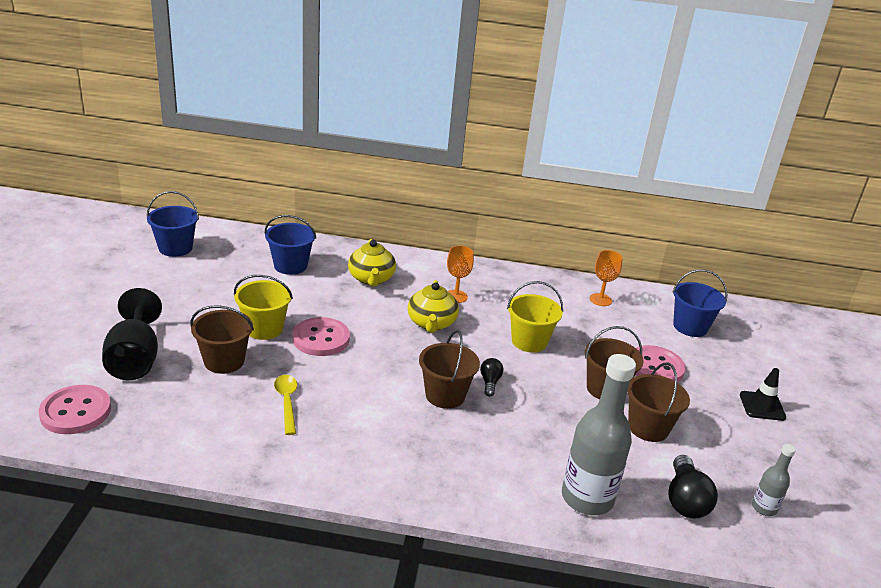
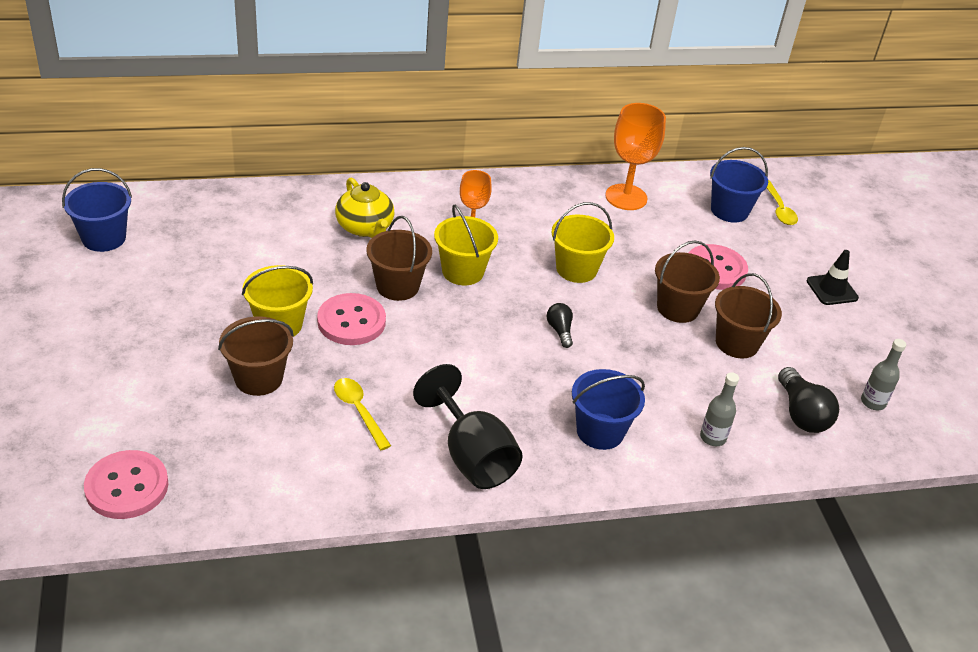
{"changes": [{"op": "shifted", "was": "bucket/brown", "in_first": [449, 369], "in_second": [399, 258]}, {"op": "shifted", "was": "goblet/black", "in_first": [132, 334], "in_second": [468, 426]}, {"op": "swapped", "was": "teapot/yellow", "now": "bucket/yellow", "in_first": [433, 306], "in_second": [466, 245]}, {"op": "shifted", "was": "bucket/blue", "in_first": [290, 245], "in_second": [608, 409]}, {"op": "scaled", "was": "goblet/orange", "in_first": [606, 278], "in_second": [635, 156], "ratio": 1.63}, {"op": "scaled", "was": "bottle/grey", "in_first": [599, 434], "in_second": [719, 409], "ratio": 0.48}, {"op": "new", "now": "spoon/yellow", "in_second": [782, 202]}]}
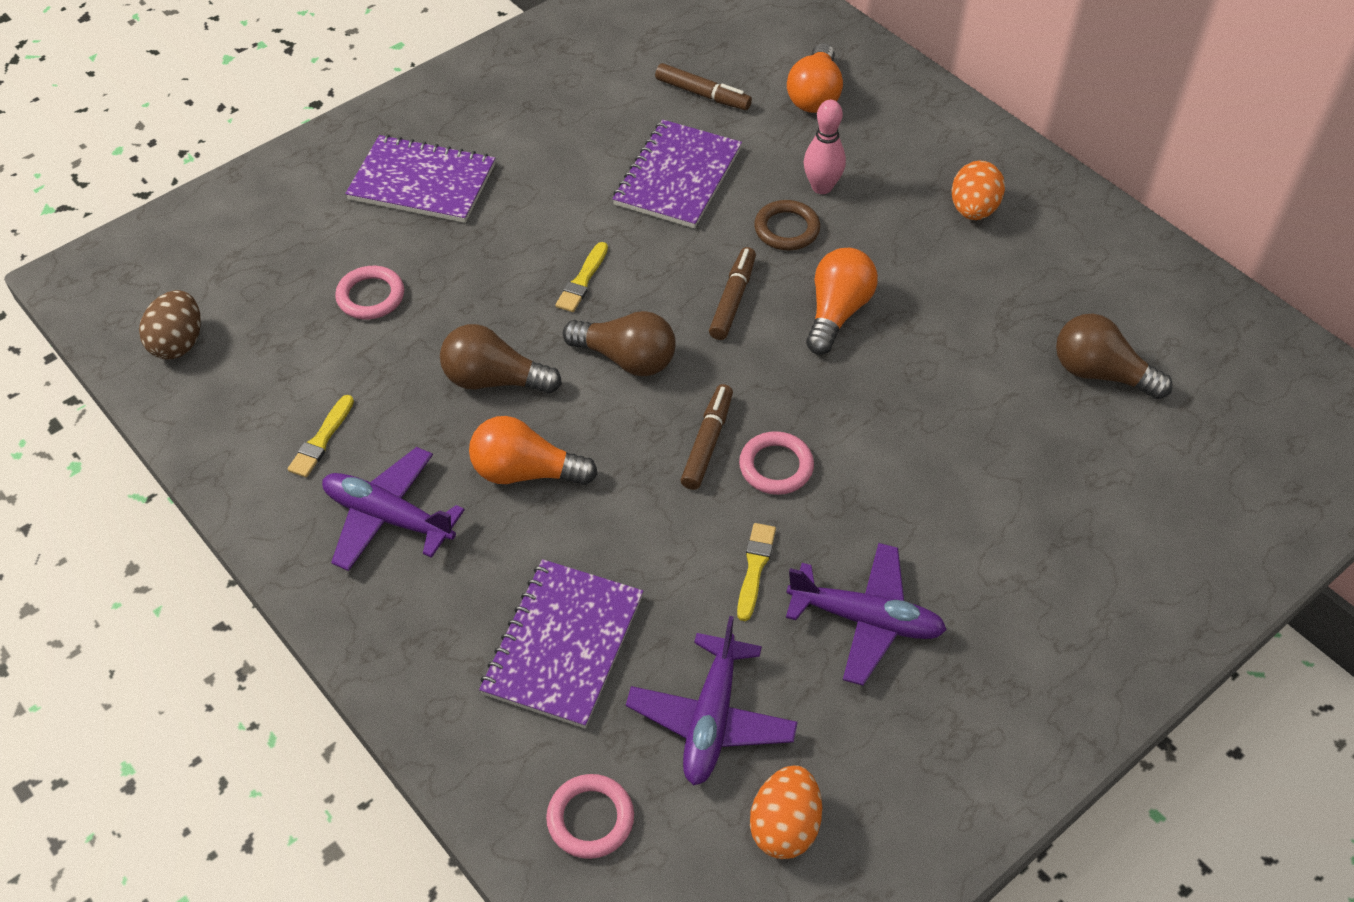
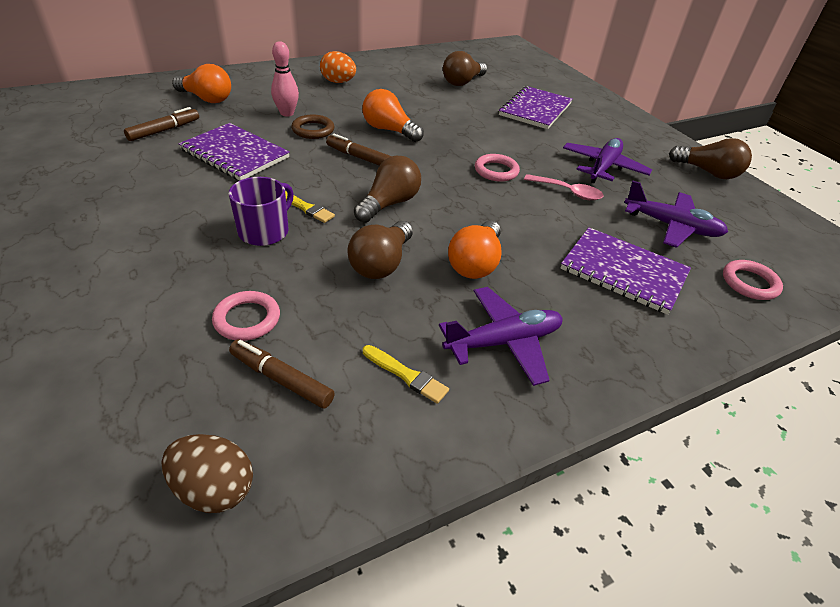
{"changes": [{"op": "new", "now": "mug/purple", "in_second": [261, 211]}, {"op": "shifted", "was": "marker/brown", "in_first": [707, 437], "in_second": [282, 374]}, {"op": "rotated", "was": "plane/purple", "in_first": [393, 509], "in_second": [501, 336], "clockwise": -150}, {"op": "shifted", "was": "notebook/purple", "in_first": [420, 179], "in_second": [536, 107]}, {"op": "swapped", "was": "brush/yellow", "now": "spoon/pink", "in_first": [756, 572], "in_second": [563, 187]}, {"op": "new", "now": "light bulb/brown", "in_second": [710, 158]}, {"op": "gone", "was": "egg/orange", "in_first": [786, 812]}]}
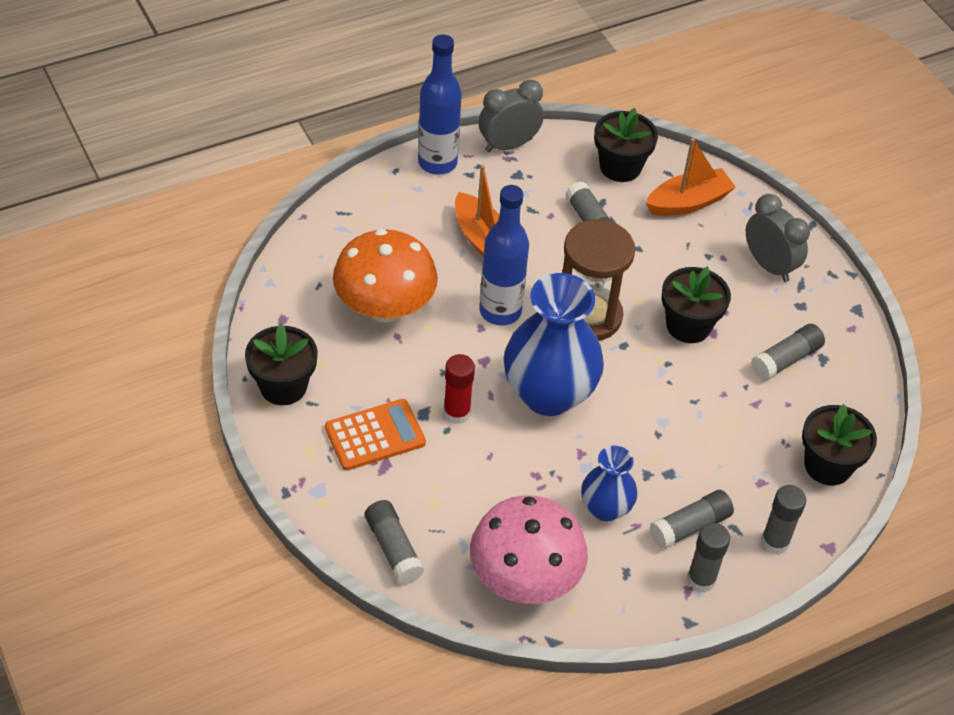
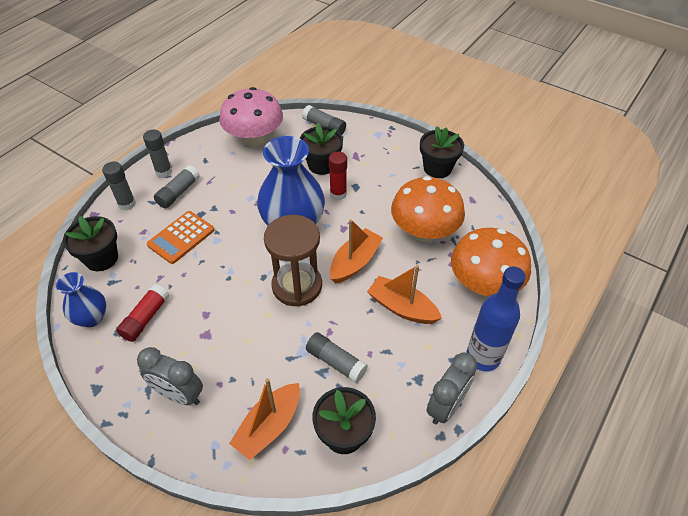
{"changes": [{"op": "shifted", "was": "vase/blue", "in_first": [609, 483], "in_second": [81, 299]}, {"op": "repainted", "was": "glue stick/grey", "now": "glue stick/red", "in_first": [788, 352], "in_second": [143, 313]}, {"op": "shifted", "was": "calculator/orange", "in_first": [375, 434], "in_second": [180, 237]}, {"op": "shifted", "was": "flower pot/black", "in_first": [696, 304], "in_second": [321, 149]}, {"op": "swapped", "was": "bottle/blue", "now": "boat/orange", "in_first": [504, 255], "in_second": [356, 251]}, {"op": "new", "now": "mushroom/orange", "in_second": [491, 262]}]}
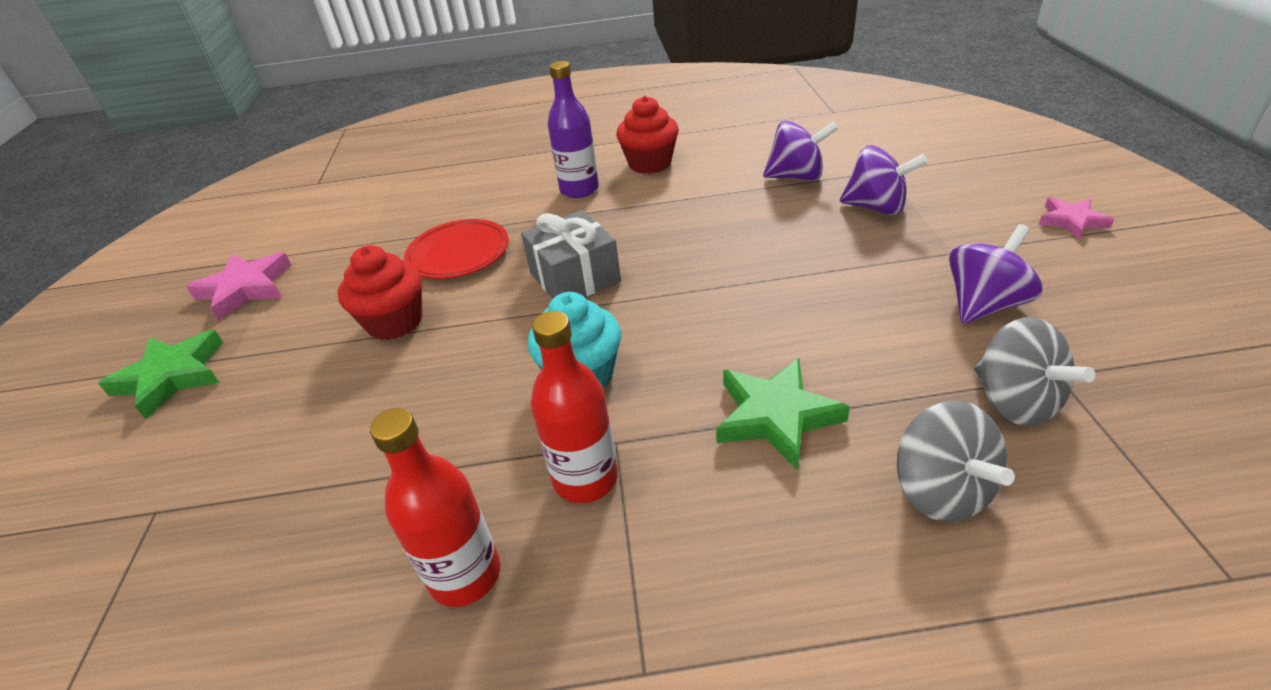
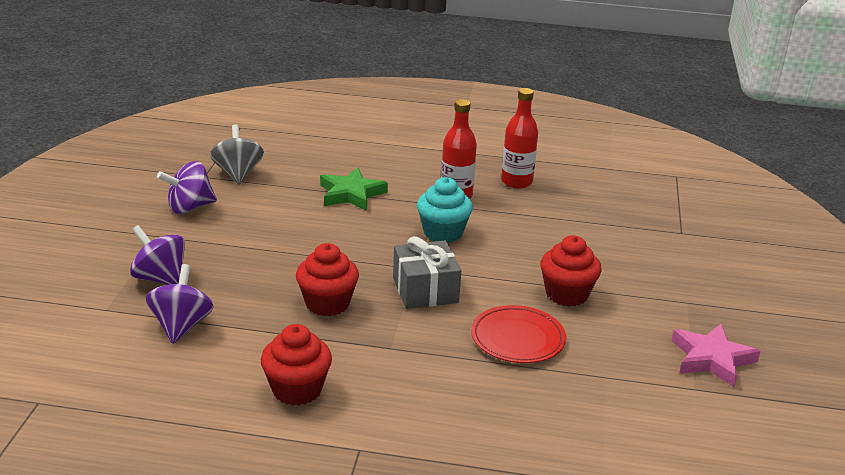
{"changes": [{"op": "rotated", "was": "spinning top/purple", "in_first": [800, 151], "in_second": [180, 304], "clockwise": 75}, {"op": "new", "now": "cupcake/red", "in_second": [327, 279]}, {"op": "gone", "was": "star/green", "in_first": [160, 374]}, {"op": "gone", "was": "bottle/purple", "in_first": [573, 129]}, {"op": "gone", "was": "spinning top/grey", "in_first": [956, 461]}, {"op": "gone", "was": "star/pink", "in_first": [1076, 218]}]}
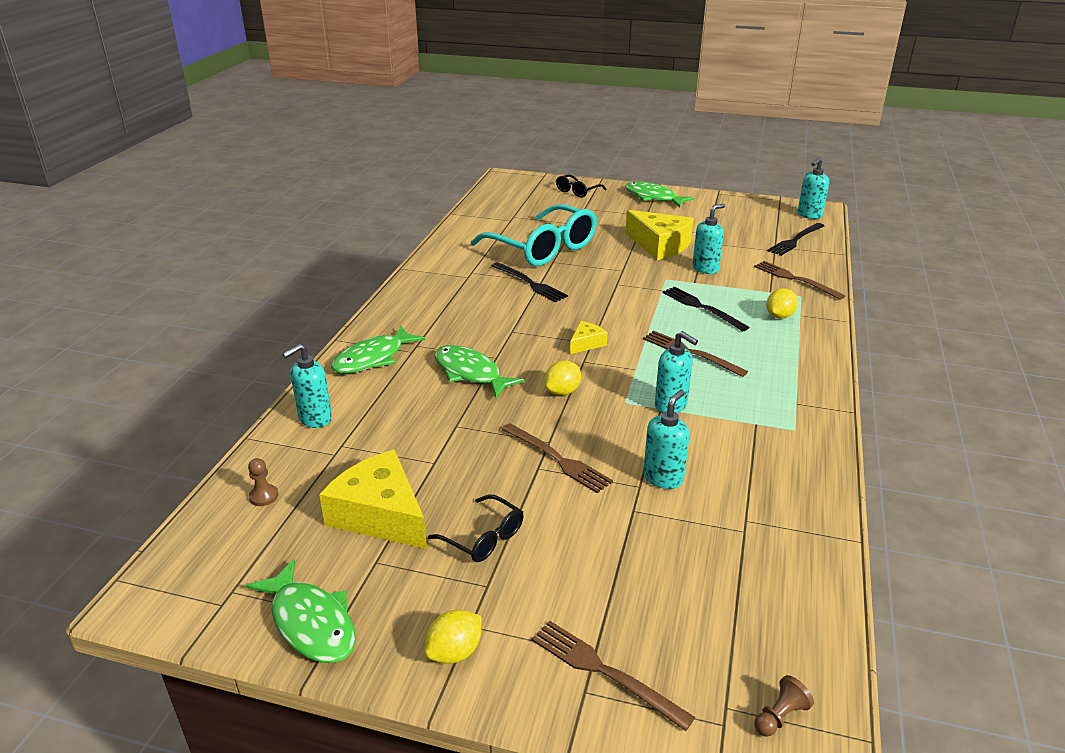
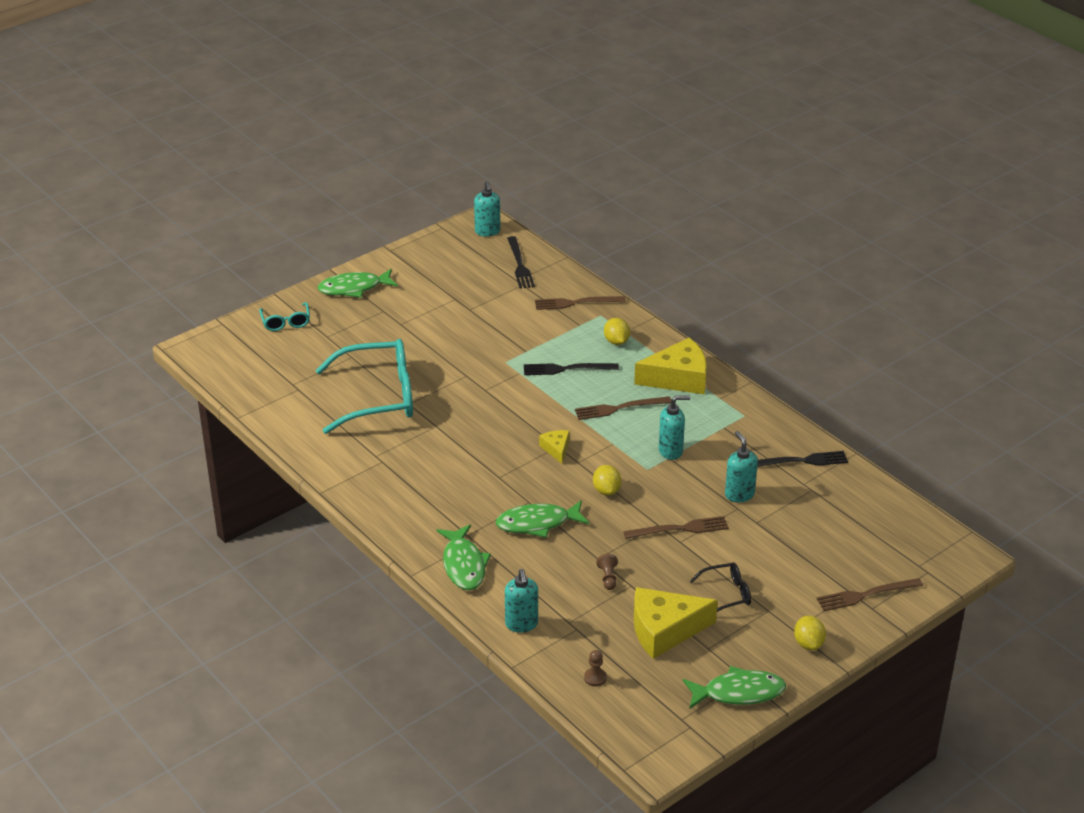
{"changes": [{"op": "repainted", "was": "glasses/black", "now": "glasses/turquoise", "in_first": [581, 186], "in_second": [284, 316]}, {"op": "shifted", "was": "pawn/brown", "in_first": [784, 705], "in_second": [607, 572]}, {"op": "shifted", "was": "cheese/yellow", "in_first": [659, 235], "in_second": [670, 366]}, {"op": "shifted", "was": "fork/black", "in_first": [530, 282], "in_second": [802, 459]}, {"op": "gone", "was": "soap dispenser/turquoise", "in_first": [708, 239]}]}
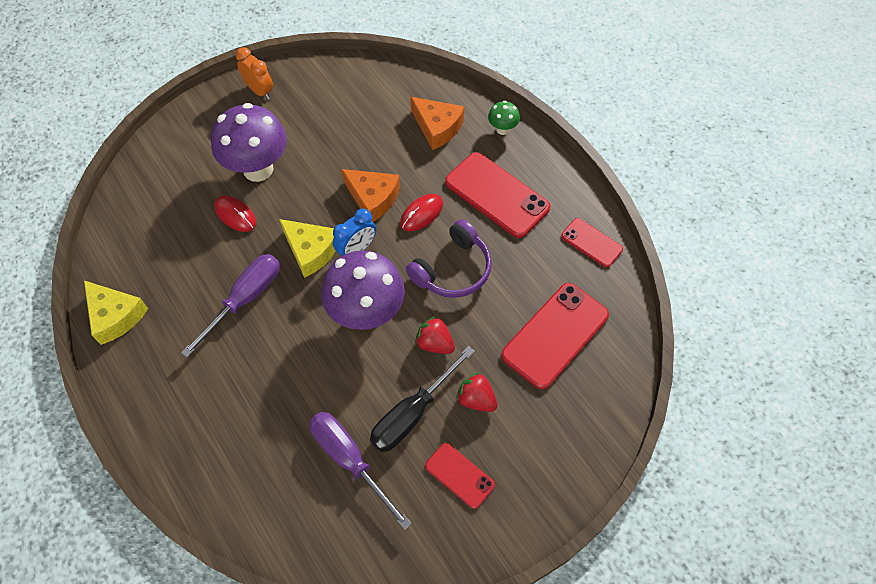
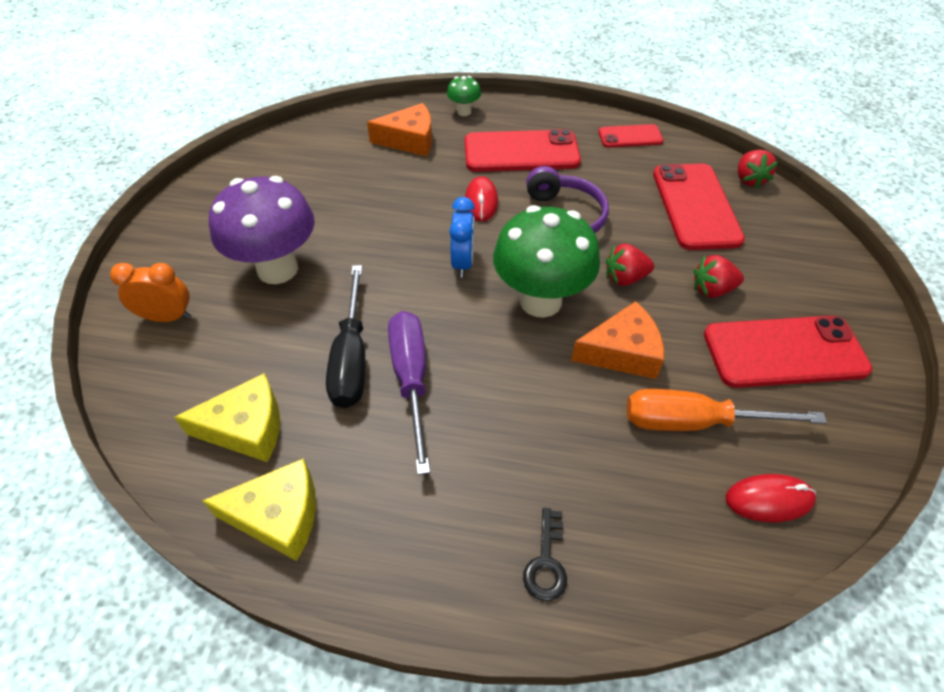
{"changes": [{"op": "shifted", "was": "clock/orange", "in_first": [254, 73], "in_second": [150, 292]}, {"op": "shifted", "was": "cheese/yellow", "in_first": [307, 248], "in_second": [227, 417]}, {"op": "shifted", "was": "screwdriver/black", "in_first": [422, 399], "in_second": [345, 336]}, {"op": "repainted", "was": "mushroom/purple", "now": "mushroom/green", "in_first": [363, 290], "in_second": [546, 261]}, {"op": "new", "now": "key/black", "in_second": [545, 554]}, {"op": "shifted", "was": "cheese/orange", "in_first": [370, 195], "in_second": [617, 340]}, {"op": "repainted", "was": "screwdriver/purple", "now": "screwdriver/orange", "in_first": [361, 471], "in_second": [727, 410]}, {"op": "scaled", "was": "phone/red", "in_first": [460, 476], "in_second": [788, 352], "ratio": 1.81}, {"op": "shifted", "was": "mouse/red", "in_first": [235, 213], "in_second": [770, 498]}, {"op": "new", "now": "strawberry/red", "in_second": [758, 169]}]}
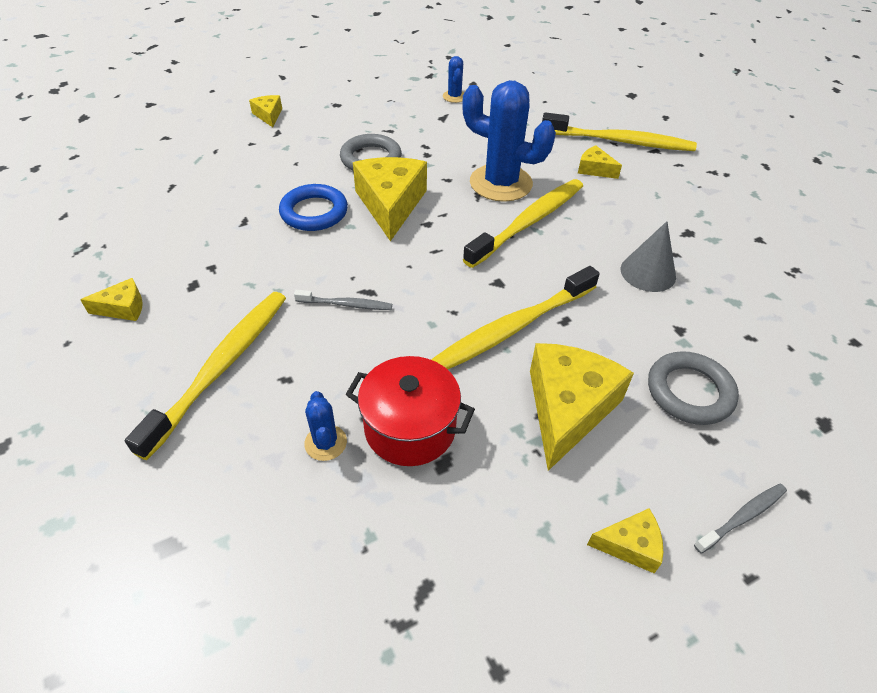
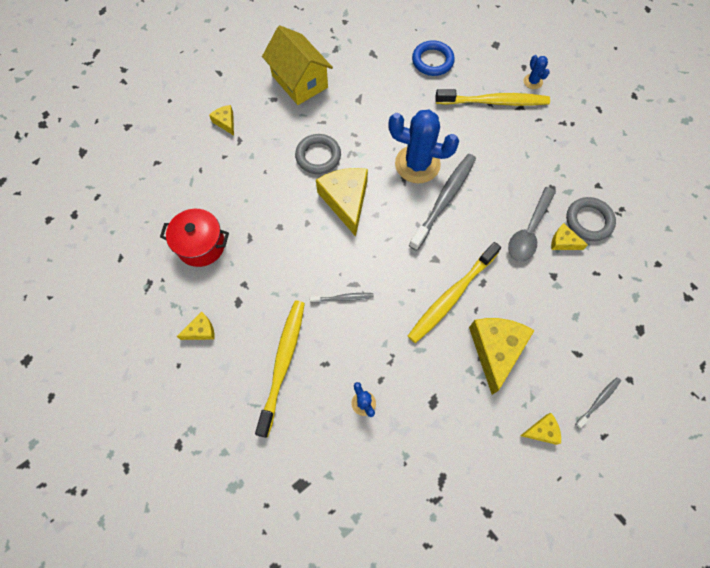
{"changes": [{"op": "shifted", "was": "pot/red", "in_first": [410, 411], "in_second": [194, 238]}, {"op": "new", "now": "house/yellow", "in_second": [297, 65]}, {"op": "repainted", "was": "toothbrush/yellow", "now": "toothbrush/grey", "in_first": [523, 223], "in_second": [442, 202]}, {"op": "shifted", "was": "ring/blue", "in_first": [313, 207], "in_second": [433, 58]}, {"op": "swapped", "was": "cone/grey", "now": "spoon/grey", "in_first": [648, 256], "in_second": [532, 224]}, {"op": "shifted", "was": "cactus/blue", "in_first": [453, 79], "in_second": [537, 72]}, {"op": "shifted", "was": "cheese/yellow", "in_first": [600, 162], "in_second": [569, 236]}, {"op": "shifted", "was": "ring/grey", "in_first": [693, 388], "in_second": [591, 219]}]}
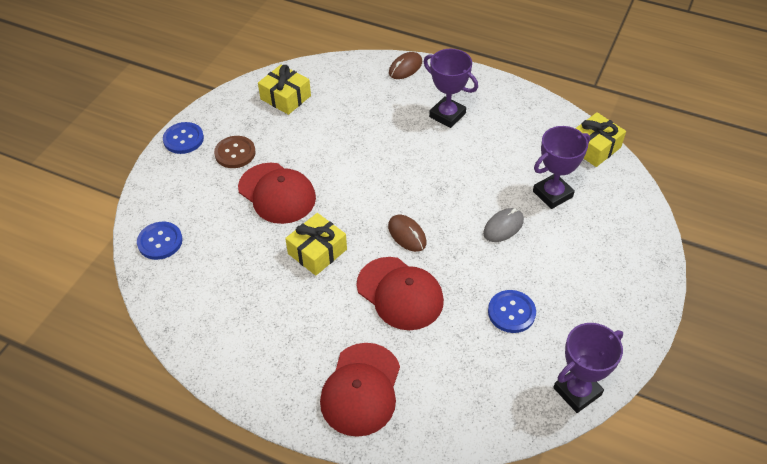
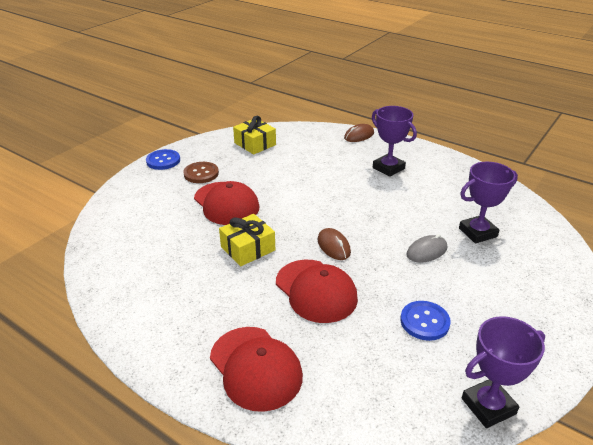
{"changes": [{"op": "rotated", "was": "cap/red", "in_first": [360, 390], "in_second": [256, 369], "clockwise": -60}, {"op": "gone", "was": "button/blue", "in_first": [160, 241]}, {"op": "gone", "was": "gift/yellow", "in_first": [600, 139]}]}
